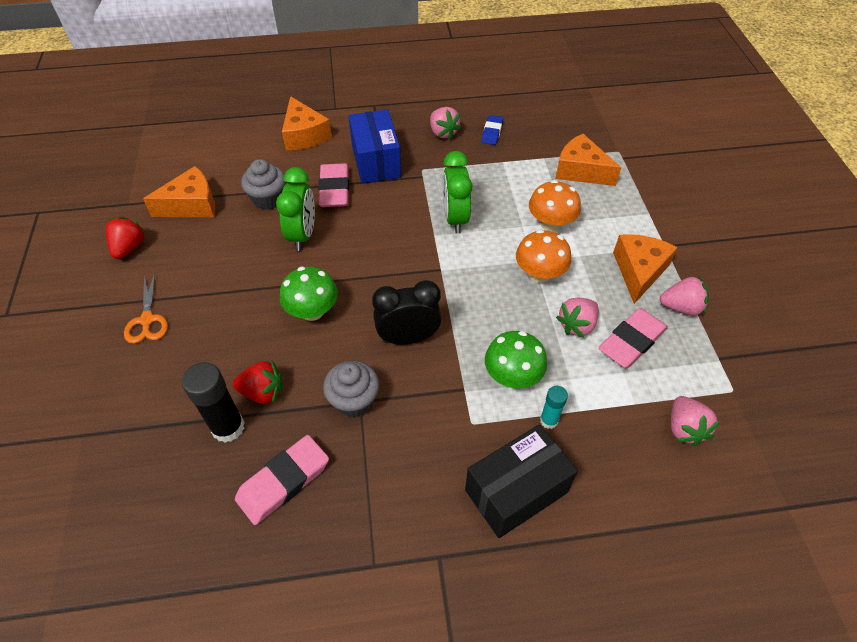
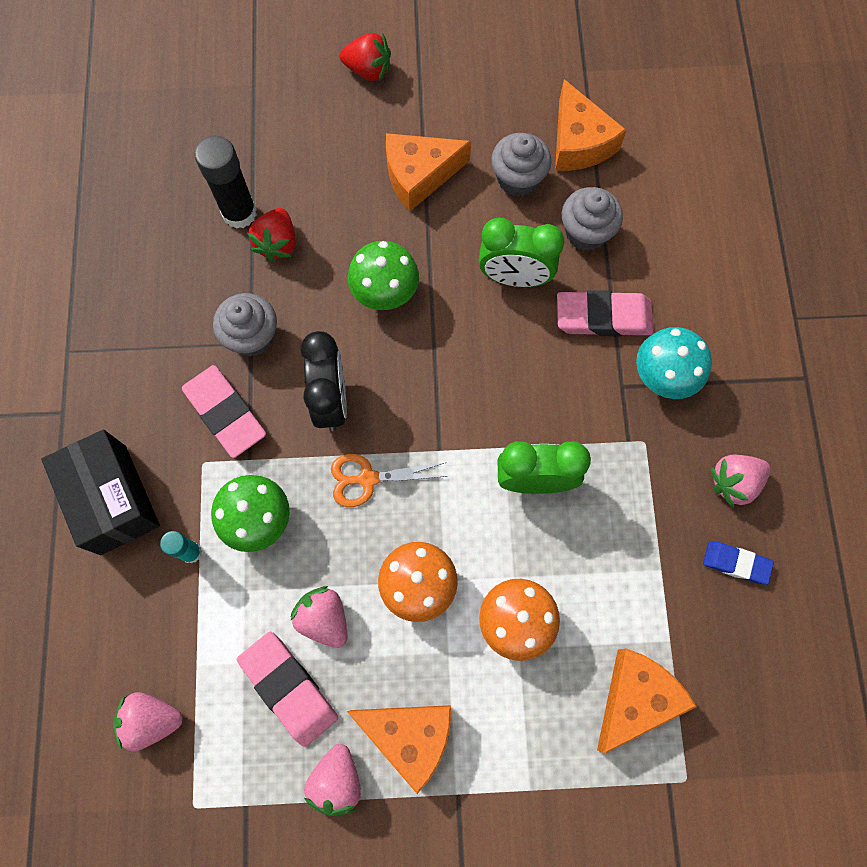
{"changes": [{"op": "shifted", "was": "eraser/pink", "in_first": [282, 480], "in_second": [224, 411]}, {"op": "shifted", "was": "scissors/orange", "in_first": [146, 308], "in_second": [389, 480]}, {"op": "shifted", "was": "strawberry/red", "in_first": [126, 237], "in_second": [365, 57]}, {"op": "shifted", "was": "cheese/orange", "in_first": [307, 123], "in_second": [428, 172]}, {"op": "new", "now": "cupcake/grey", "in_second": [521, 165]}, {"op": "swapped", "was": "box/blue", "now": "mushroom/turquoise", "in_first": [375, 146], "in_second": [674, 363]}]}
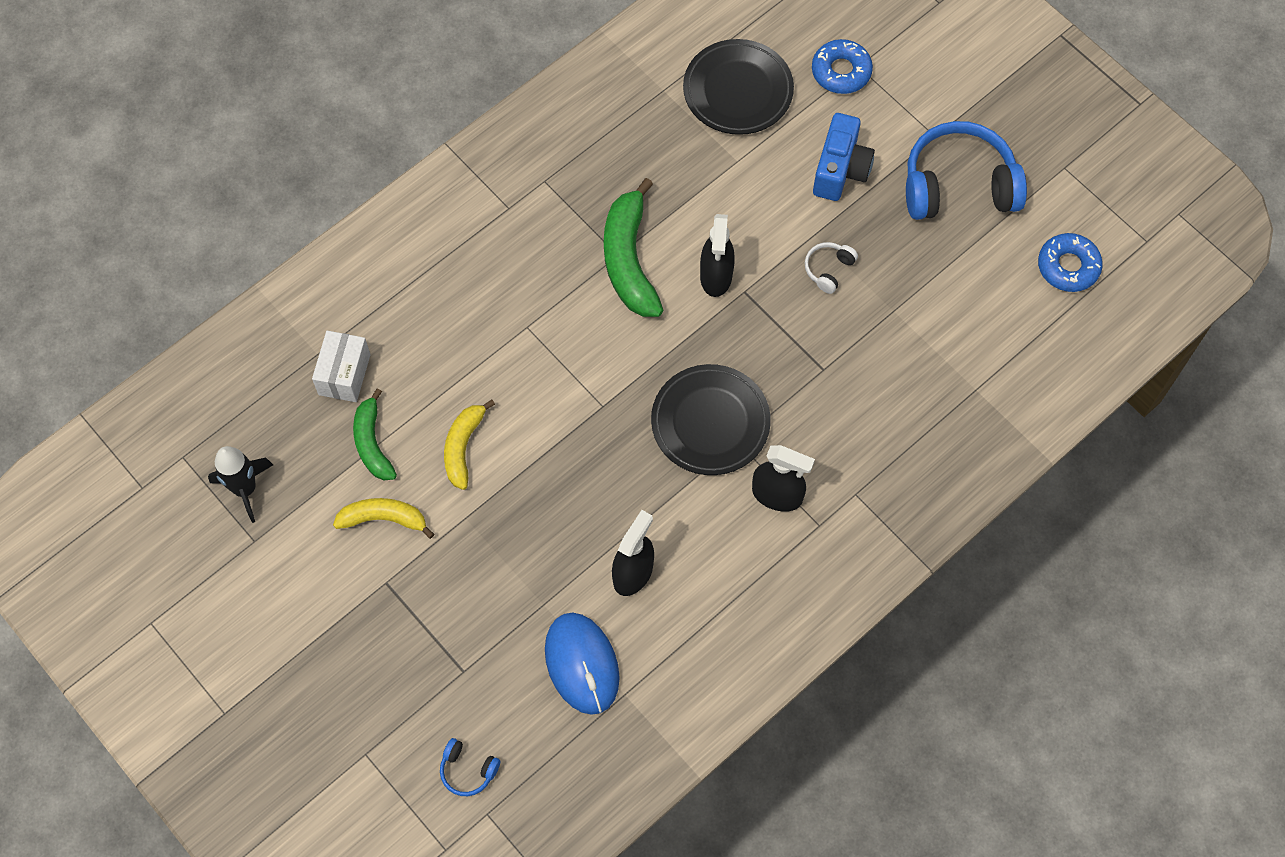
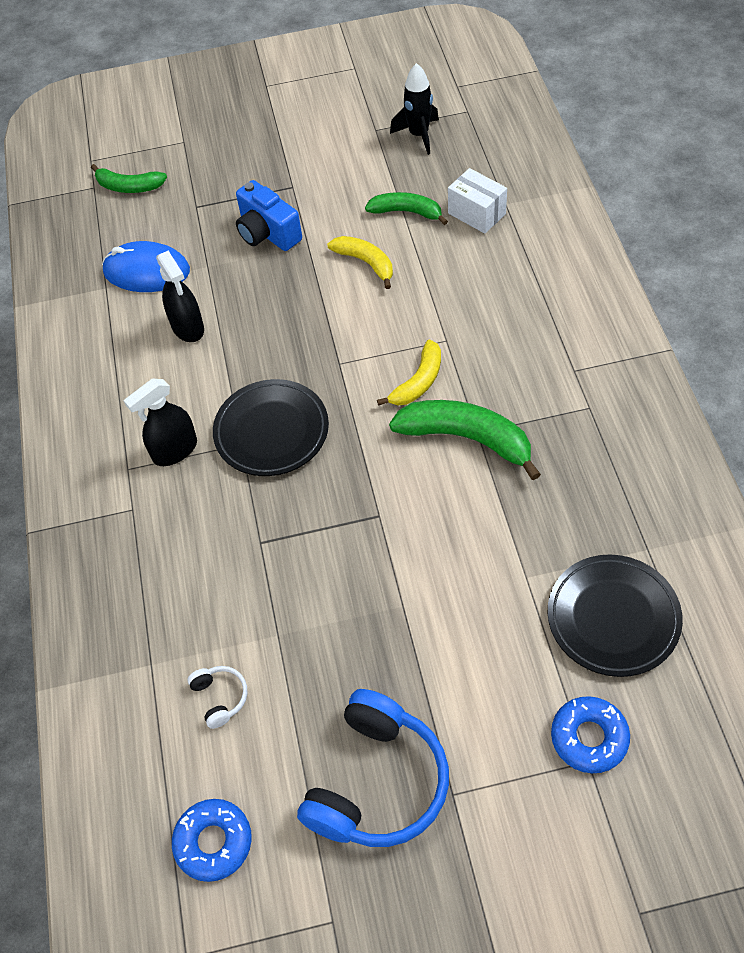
{"changes": [{"op": "swapped", "was": "headphones/blue", "now": "banana/green", "in_first": [470, 767], "in_second": [129, 178]}, {"op": "shifted", "was": "headphones/white", "in_first": [831, 268], "in_second": [217, 697]}, {"op": "shifted", "was": "camera/blue", "in_first": [844, 157], "in_second": [269, 215]}, {"op": "shifted", "was": "banana/yellow", "in_first": [383, 518], "in_second": [409, 372]}, {"op": "gone", "was": "spray bottle/black", "in_first": [717, 255]}]}
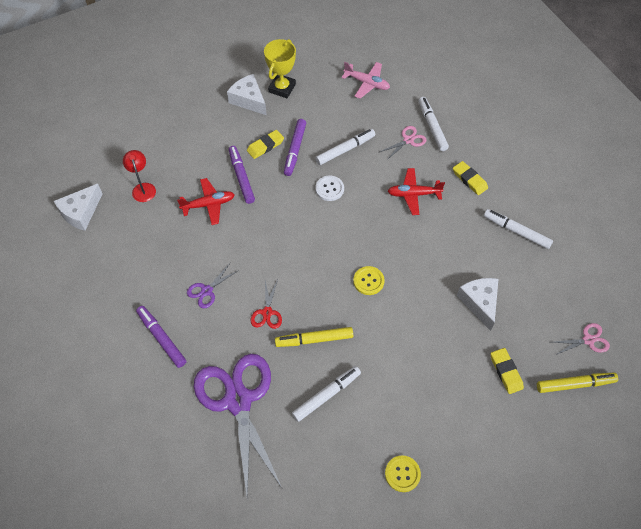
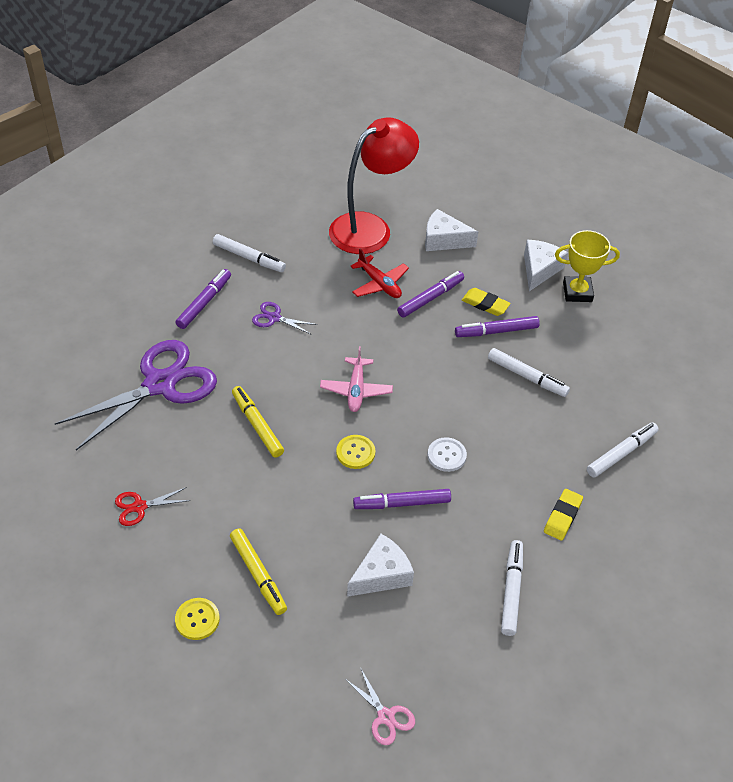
{"changes": [{"op": "shifted", "was": "scissors/red", "in_first": [266, 304], "in_second": [153, 506]}, {"op": "shifted", "was": "button/yellow", "in_first": [403, 473], "in_second": [197, 619]}, {"op": "shifted", "was": "marker/white", "in_first": [326, 394], "in_second": [249, 253]}, {"op": "shifted", "was": "marker/yellow", "in_first": [577, 383], "in_second": [258, 571]}, {"op": "shifted", "was": "plane/pink", "in_first": [365, 80], "in_second": [356, 379]}, {"op": "scaled", "was": "lamp/red", "in_first": [139, 176], "in_second": [374, 185], "ratio": 2.28}, {"op": "new", "now": "marker/purple", "in_second": [402, 499]}, {"op": "shifted", "was": "cheese/white", "in_first": [78, 207], "in_second": [451, 230]}, {"op": "shifted", "was": "button/white", "in_first": [329, 188], "in_second": [447, 454]}, {"op": "gone", "was": "scissors/pink", "in_first": [403, 143]}, {"op": "gone", "was": "plane/red", "in_first": [416, 191]}, {"op": "gone", "was": "eraser/yellow", "in_first": [507, 371]}]}
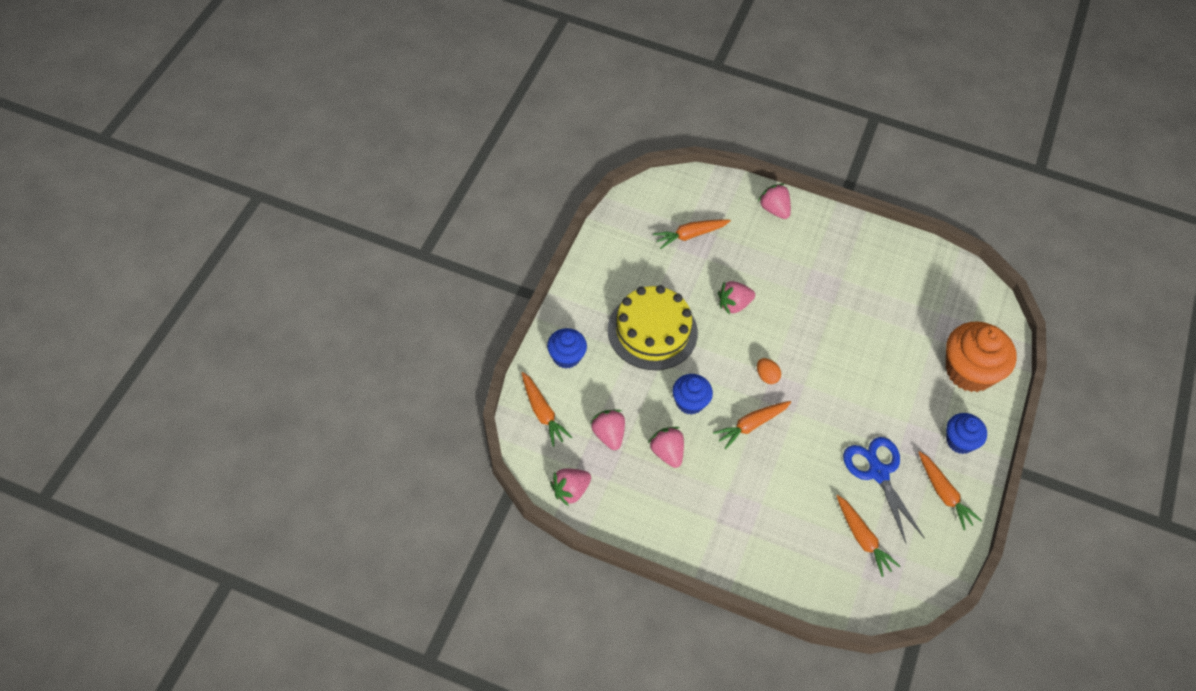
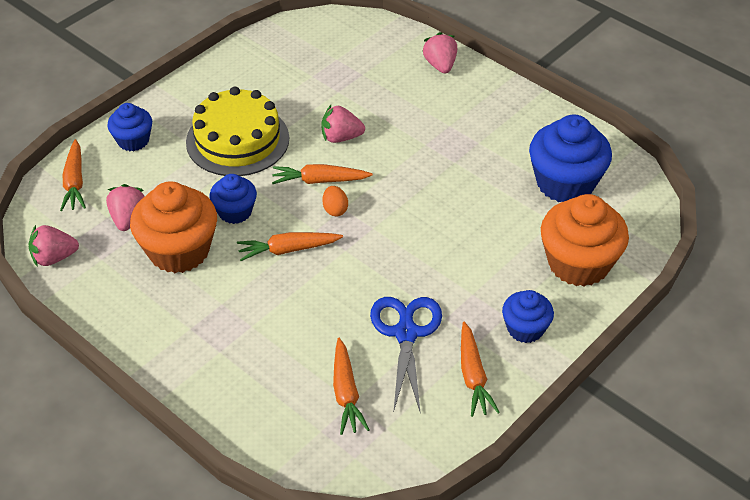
{"changes": [{"op": "swapped", "was": "strawberry/pink", "now": "cupcake/orange", "in_first": [666, 447], "in_second": [173, 227]}, {"op": "shifted", "was": "carrot/orange", "in_first": [692, 234], "in_second": [322, 174]}, {"op": "new", "now": "cupcake/blue", "in_second": [570, 158]}]}
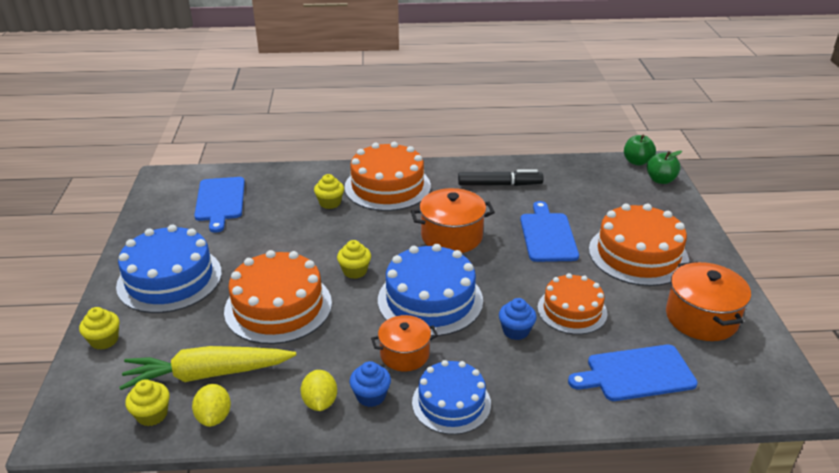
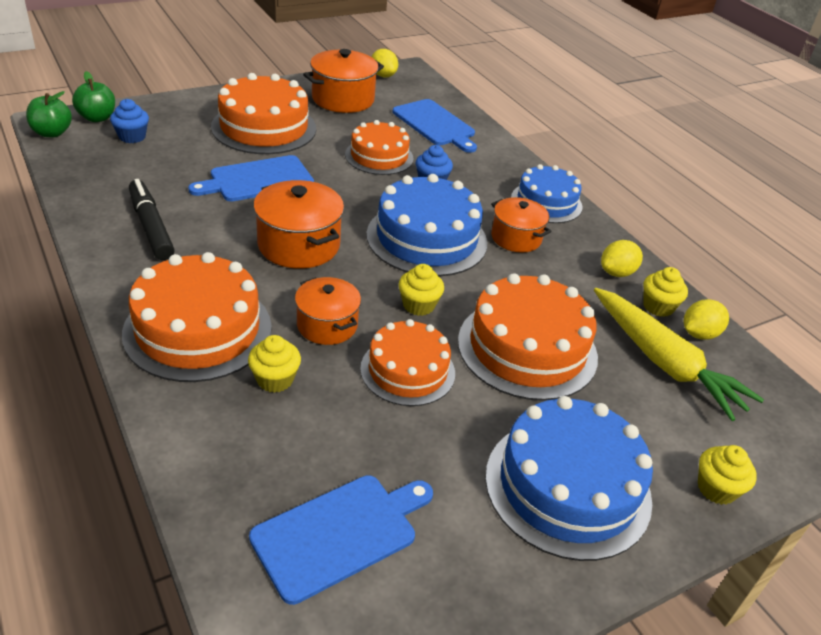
{"changes": [{"op": "shifted", "was": "cupcake/blue", "in_first": [370, 384], "in_second": [129, 121]}, {"op": "new", "now": "pot/orange", "in_second": [328, 311]}, {"op": "new", "now": "cake/orange", "in_second": [407, 362]}, {"op": "new", "now": "lemon/yellow", "in_second": [384, 63]}, {"op": "shifted", "was": "cupcake/yellow", "in_first": [147, 402], "in_second": [665, 292]}]}
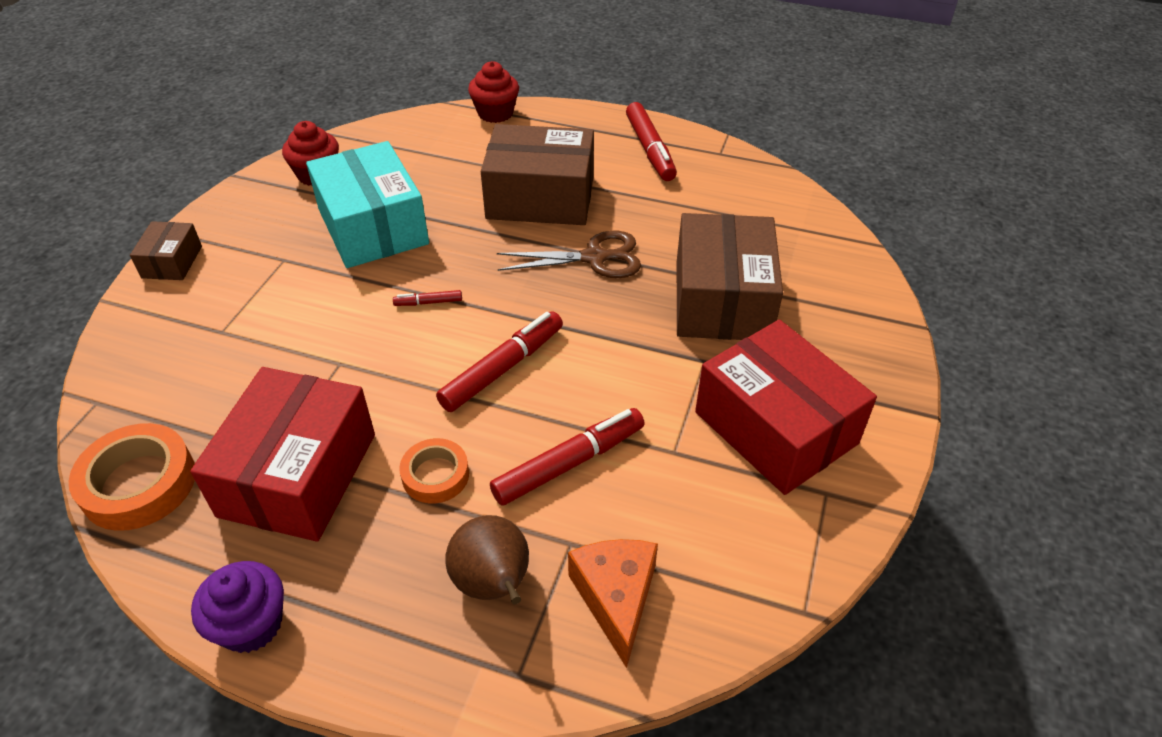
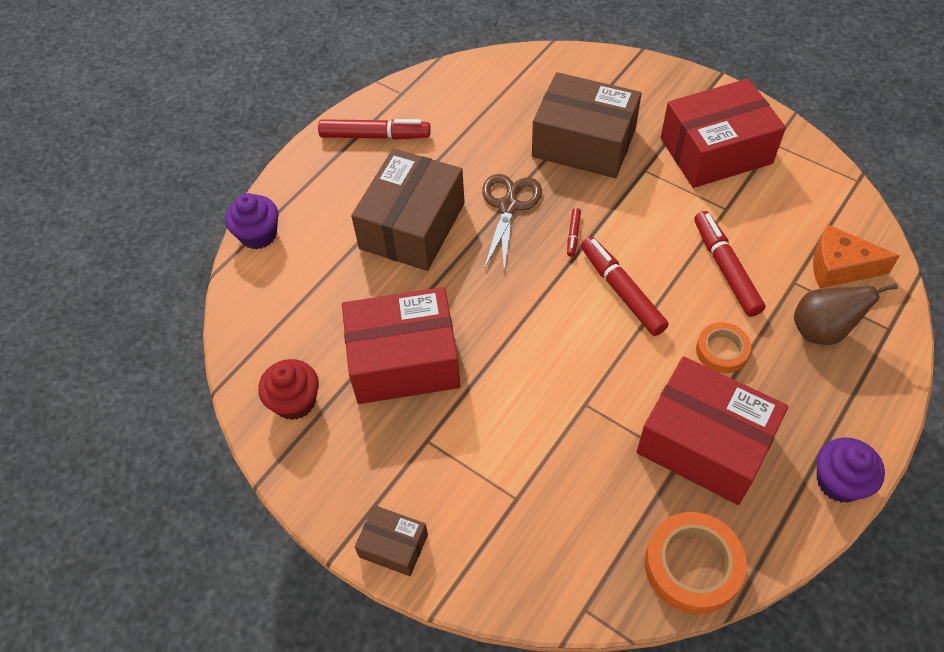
{"changes": [{"op": "repainted", "was": "cupcake/red", "now": "cupcake/purple", "in_first": [493, 92], "in_second": [252, 221]}, {"op": "repainted", "was": "box/turquoise", "now": "box/red", "in_first": [367, 204], "in_second": [401, 345]}, {"op": "shifted", "was": "marker/red", "in_first": [427, 298], "in_second": [574, 232]}]}
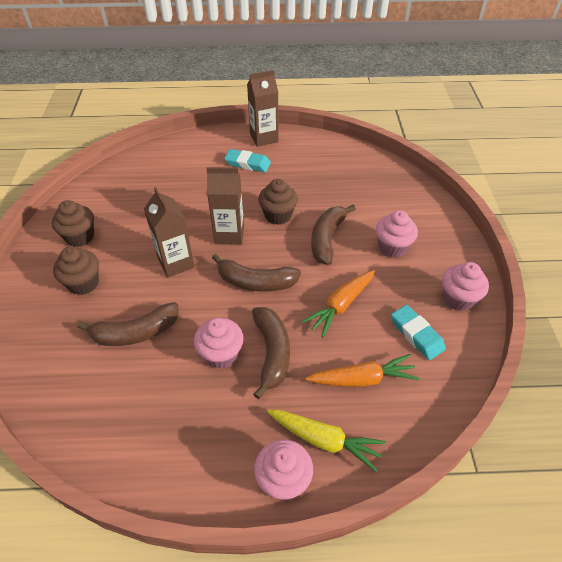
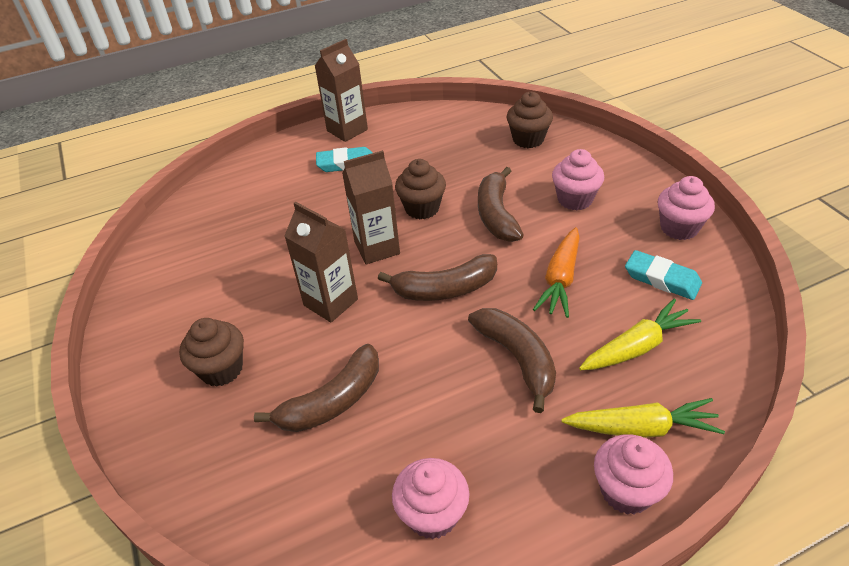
{"changes": [{"op": "shifted", "was": "cupcake/pink", "in_first": [219, 343], "in_second": [430, 498]}, {"op": "shifted", "was": "cupcake/brown", "in_first": [73, 223], "in_second": [530, 120]}, {"op": "repainted", "was": "carrot/orange", "now": "carrot/yellow", "in_first": [362, 370], "in_second": [640, 334]}]}
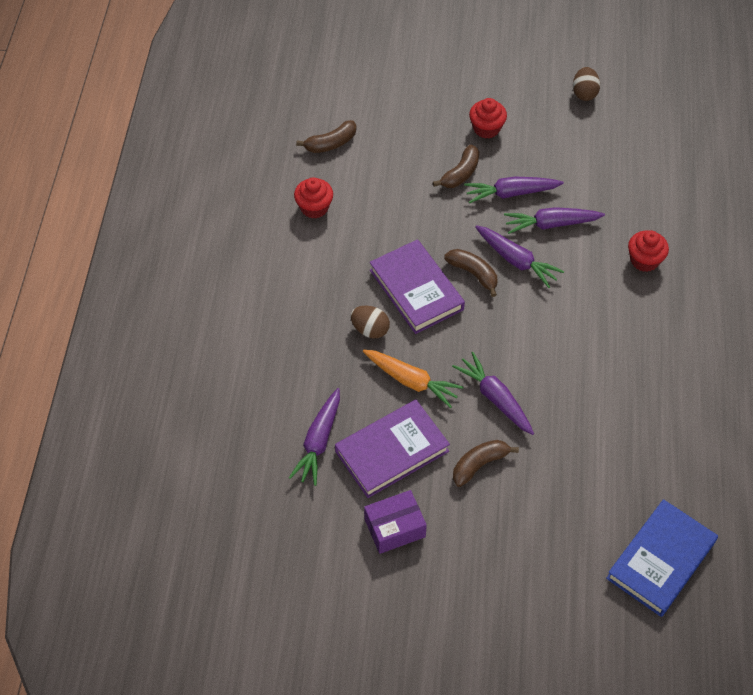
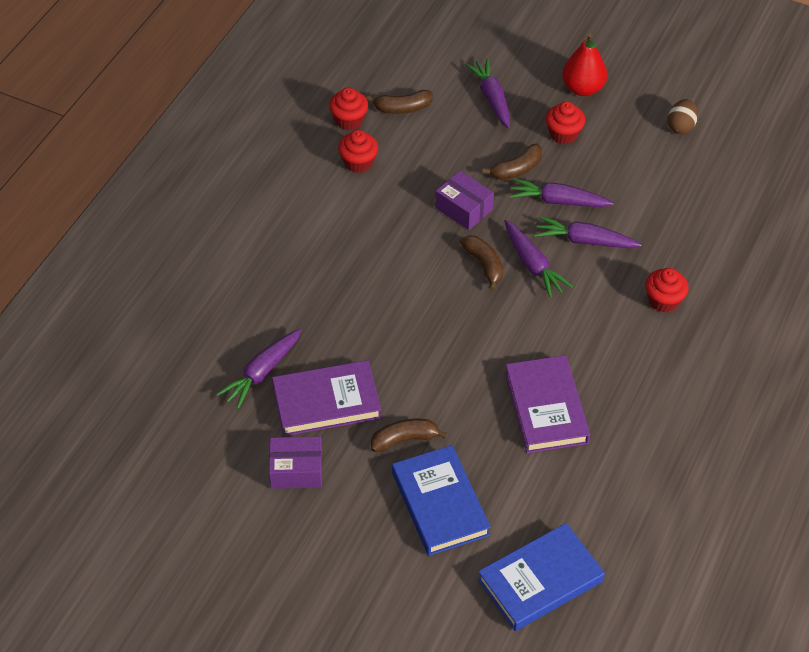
{"changes": [{"op": "new", "now": "cupcake/red", "in_second": [348, 108]}, {"op": "new", "now": "book/blue", "in_second": [441, 500]}, {"op": "new", "now": "box/purple", "in_second": [464, 200]}, {"op": "shifted", "was": "carrot/purple", "in_first": [493, 393], "in_second": [487, 93]}, {"op": "shifted", "was": "book/purple", "in_first": [417, 286], "in_second": [547, 404]}, {"op": "new", "now": "pear/red", "in_second": [584, 64]}, {"op": "gone", "was": "egg/brown", "in_first": [370, 322]}, {"op": "gone", "was": "carrot/orange", "in_first": [413, 379]}]}
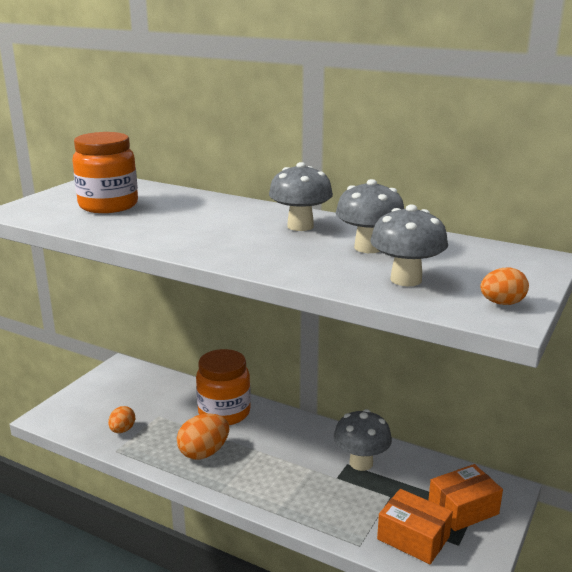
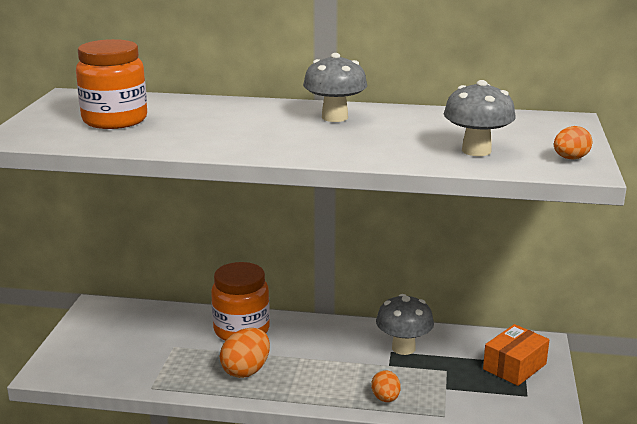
{"changes": [{"op": "shifted", "was": "egg/orange", "in_first": [121, 419], "in_second": [386, 386]}, {"op": "gone", "was": "mushroom/grey", "in_first": [370, 216]}, {"op": "gone", "was": "box/orange", "in_first": [415, 526]}]}
